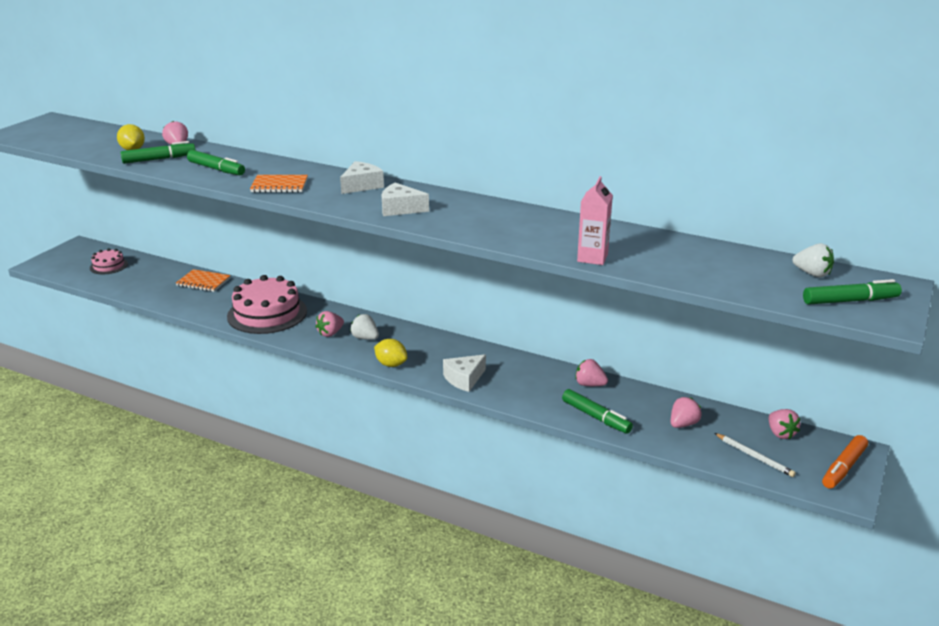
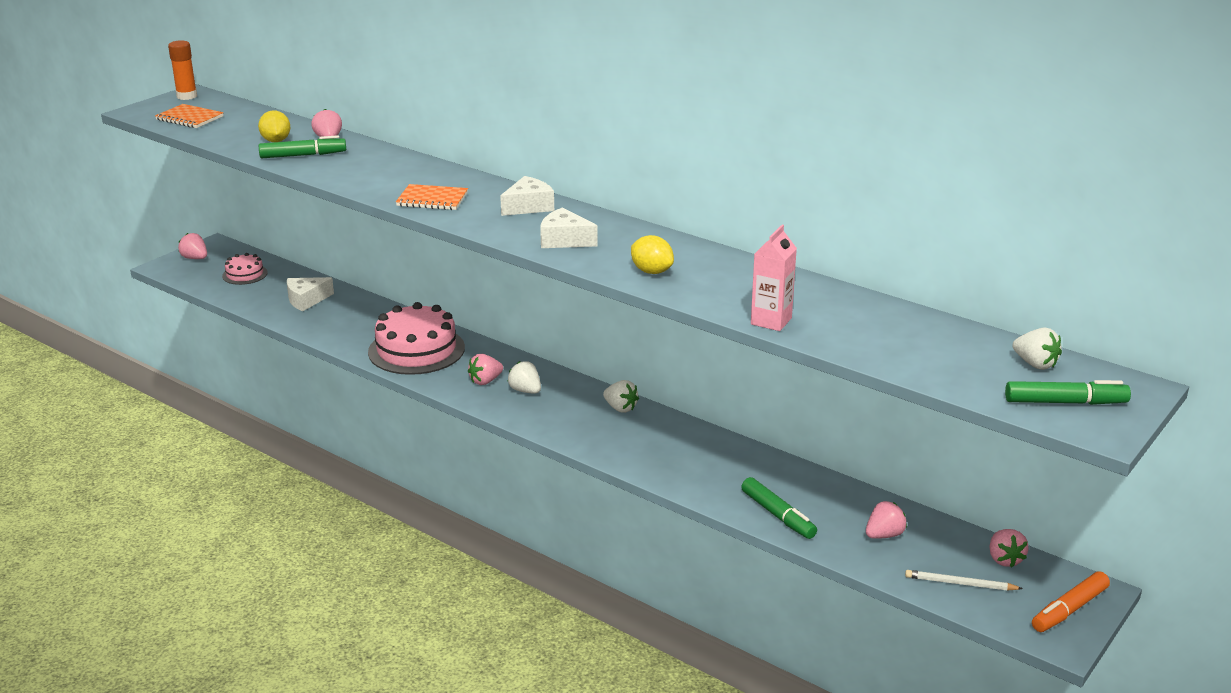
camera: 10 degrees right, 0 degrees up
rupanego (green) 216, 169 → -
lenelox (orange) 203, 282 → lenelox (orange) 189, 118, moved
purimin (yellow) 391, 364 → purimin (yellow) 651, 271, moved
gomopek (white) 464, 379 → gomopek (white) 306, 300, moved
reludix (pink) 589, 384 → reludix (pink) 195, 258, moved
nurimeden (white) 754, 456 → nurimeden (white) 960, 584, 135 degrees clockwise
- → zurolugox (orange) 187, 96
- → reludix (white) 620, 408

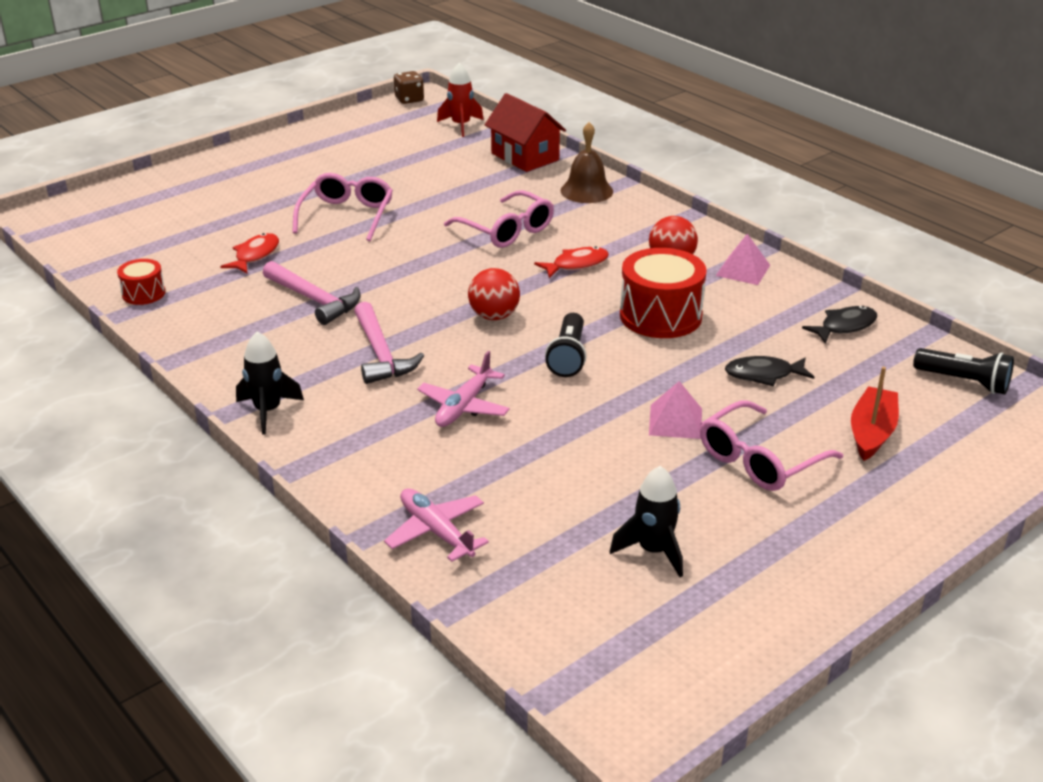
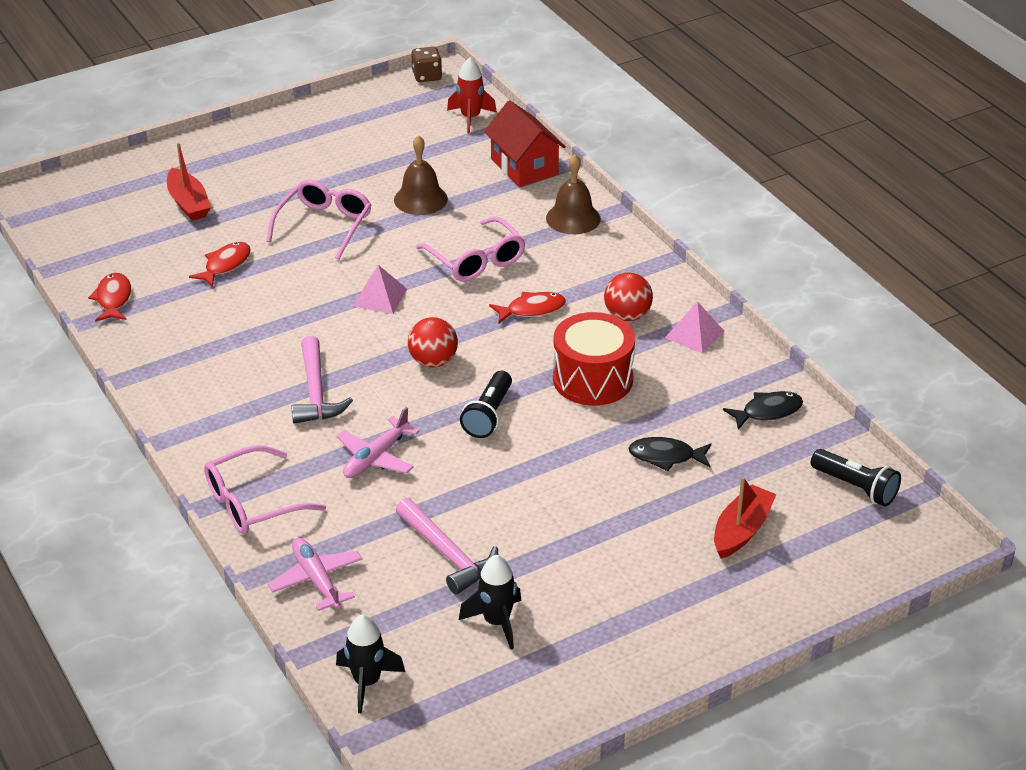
camera: 10 degrees right, 5 degrees up
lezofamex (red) 143, 293 → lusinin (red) 113, 299
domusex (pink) 314, 300 → domusex (pink) 448, 554, moved
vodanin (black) 268, 411 → vodanin (black) 367, 682, moved
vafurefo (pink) 675, 421 → vafurefo (pink) 380, 297, moved
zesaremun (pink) 759, 460 → zesaremun (pink) 252, 503, moved
- → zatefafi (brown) 420, 199
- → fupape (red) 188, 203

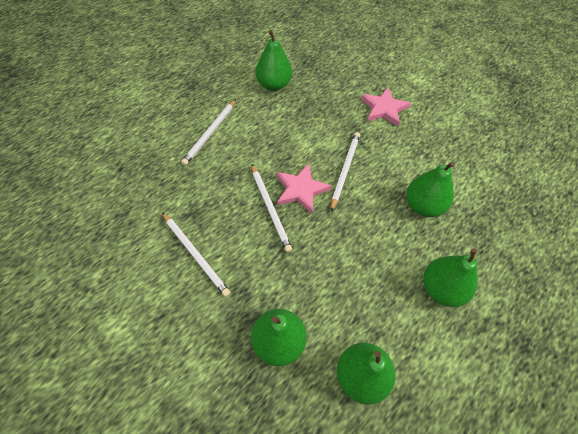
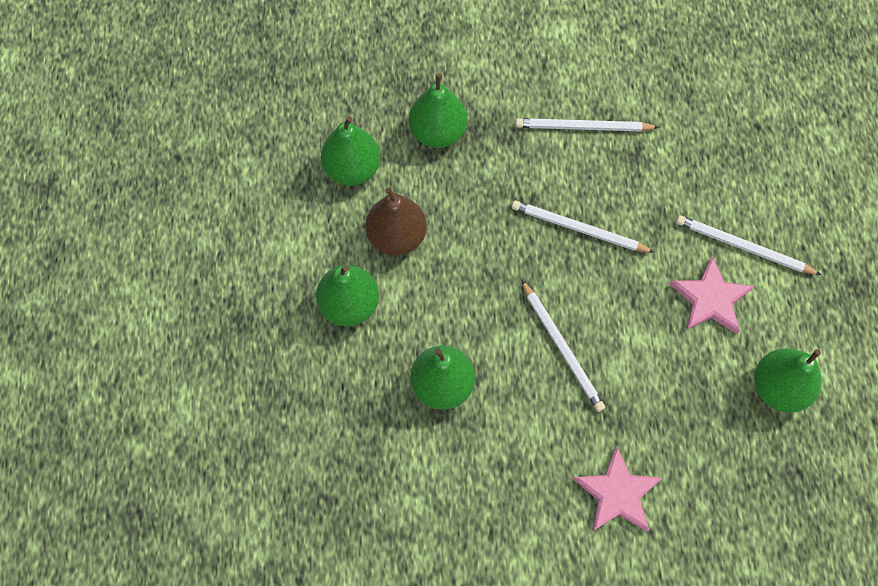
camera: 135 degrees right, 10 degrees up
nurimeden (white) 210, 133 → nurimeden (white) 743, 247, 45 degrees counterclockwise
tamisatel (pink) 301, 190 → tamisatel (pink) 710, 299, moved
- → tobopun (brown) 397, 236

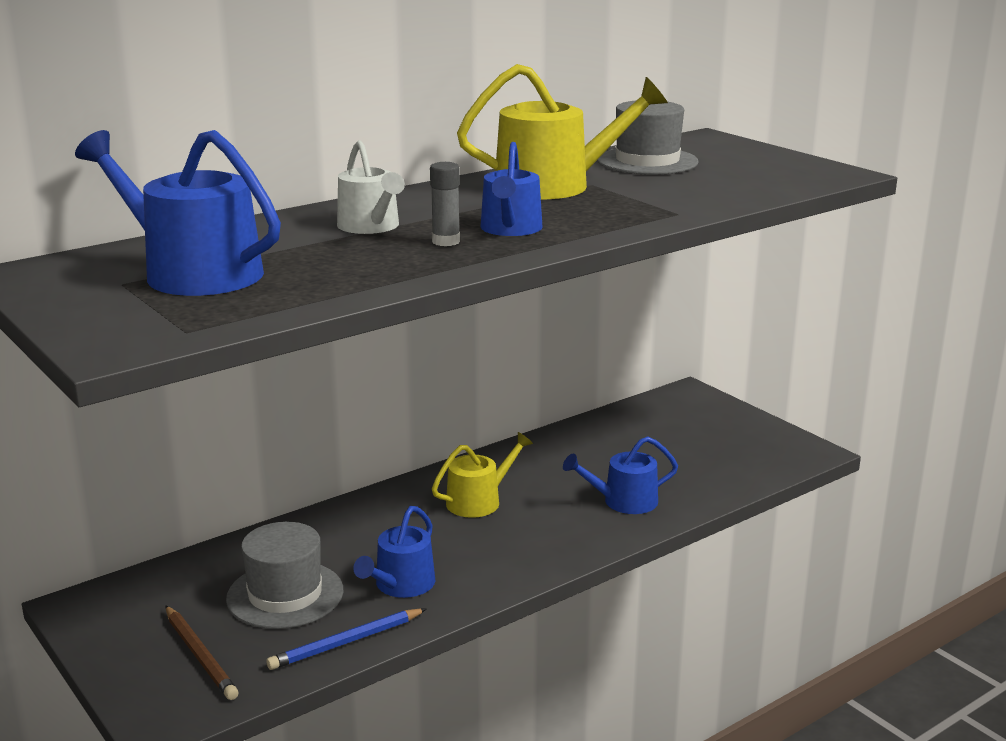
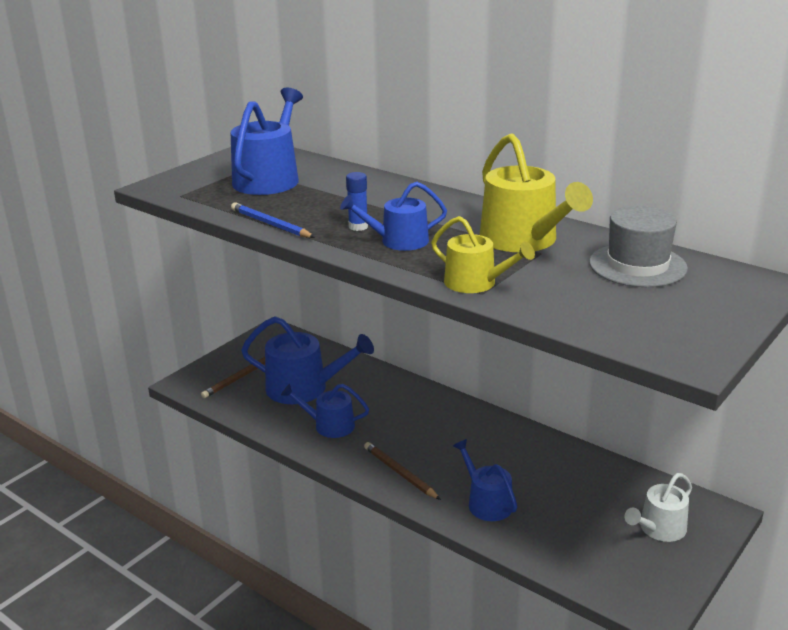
camera: 75 degrees right, 5 degrees up
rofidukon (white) 371, 226 → rofidukon (white) 659, 529, moved
zurolugox (grey) 446, 241 → zurolugox (blue) 358, 227
rofidukon (yellow) 479, 501 → rofidukon (yellow) 476, 283, moved
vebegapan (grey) 285, 595 → rofidukon (blue) 304, 388
nurimeden (blue) 346, 642 → nurimeden (blue) 271, 224, moved
- → nurimeden (brown) 400, 473

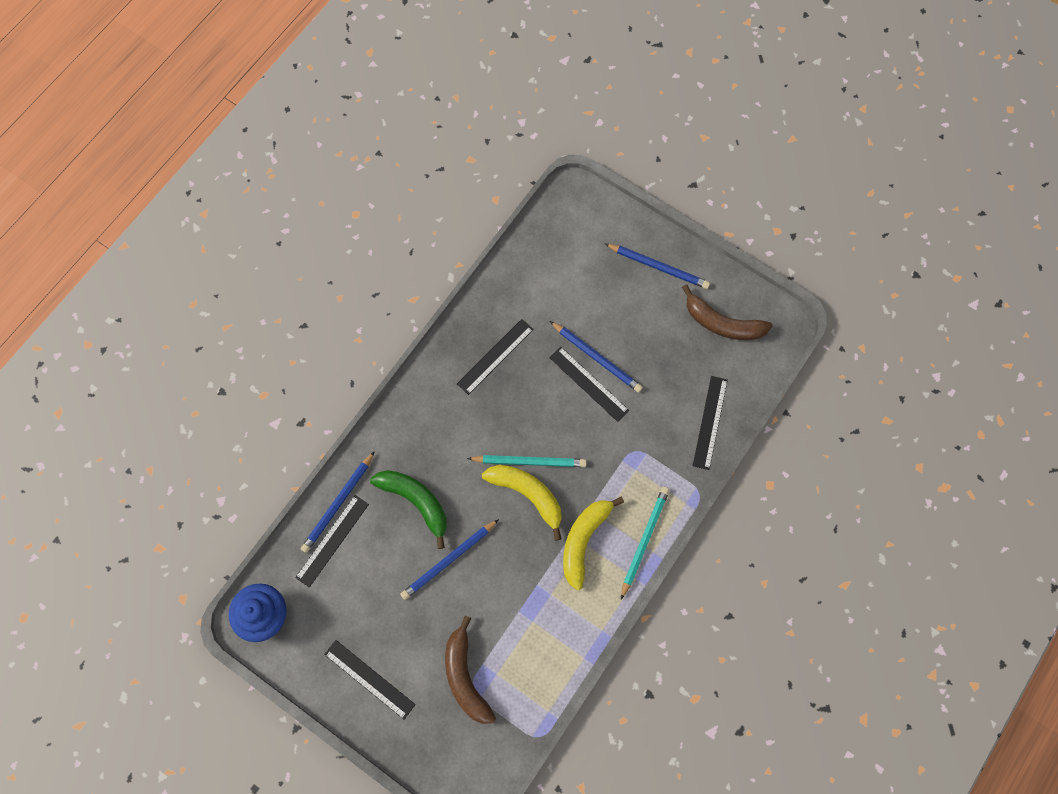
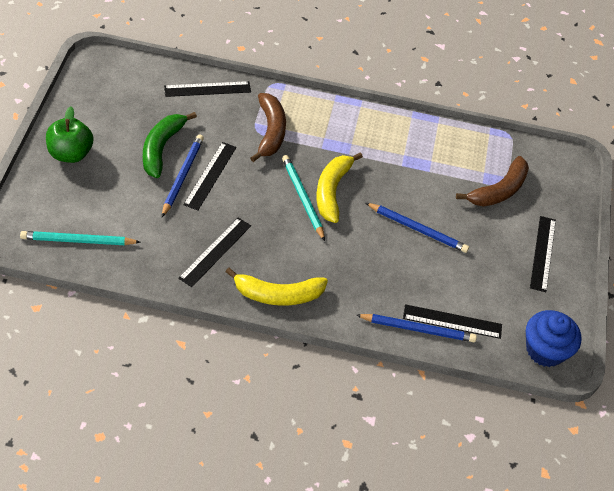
camera: 120 degrees left, 20 degrees down
nurimeden (blue) 658, 267 → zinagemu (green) 71, 154
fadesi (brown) 722, 323 → fadesi (brown) 270, 132, moved
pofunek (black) 495, 356 → pofunek (black) 215, 251, 75 degrees counterclockwise
fadesi (green) 416, 501 → fadesi (green) 162, 148, moved
nurimeden (turquoise) 644, 540 → nurimeden (turquoise) 78, 241, moved
fadesi (yellow) 583, 540 → fadesi (yellow) 278, 295, moved

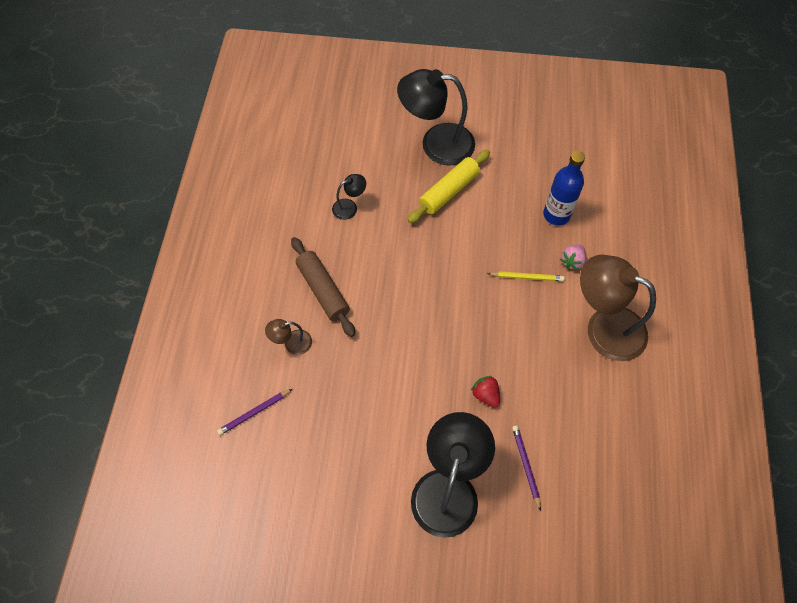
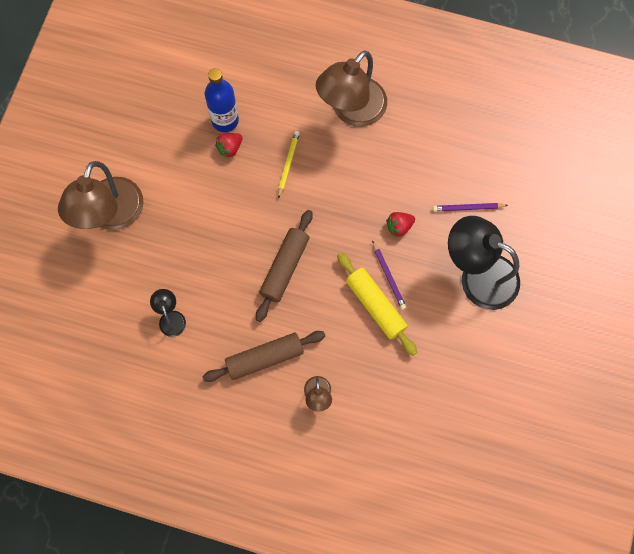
camera: 80 degrees left, 10 degrees up
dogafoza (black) 436, 144 → dogafoza (brown) 111, 216
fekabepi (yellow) 449, 191 → fekabepi (yellow) 375, 306, moved
reludix (pink) 572, 261 → -
nurimeden (purple) 254, 412 → nurimeden (purple) 388, 276, moved
- → reludix (red) 230, 148
- → fekabepi (brown) 284, 268

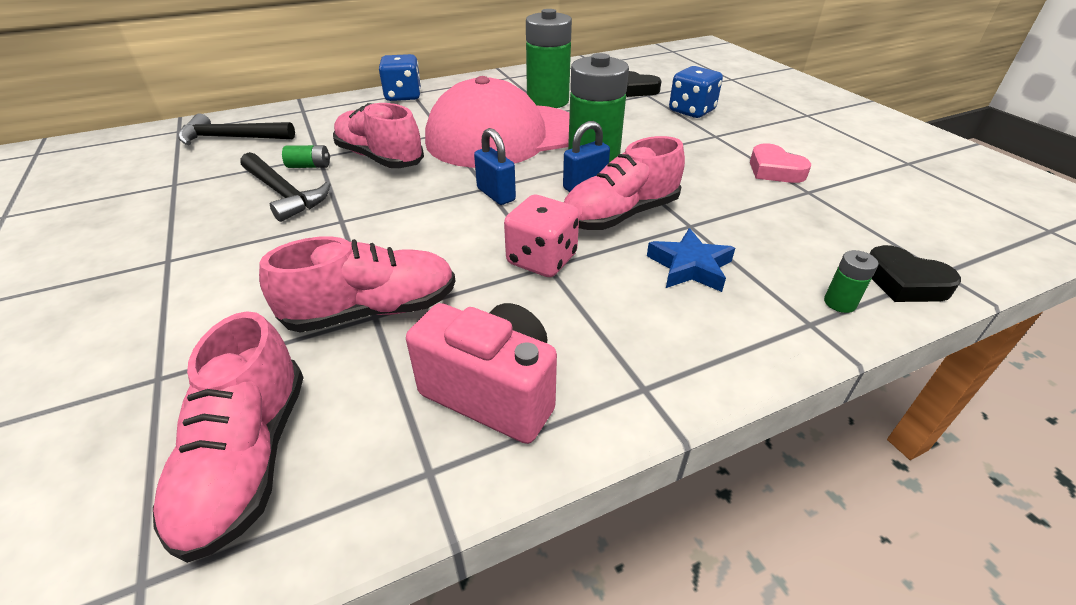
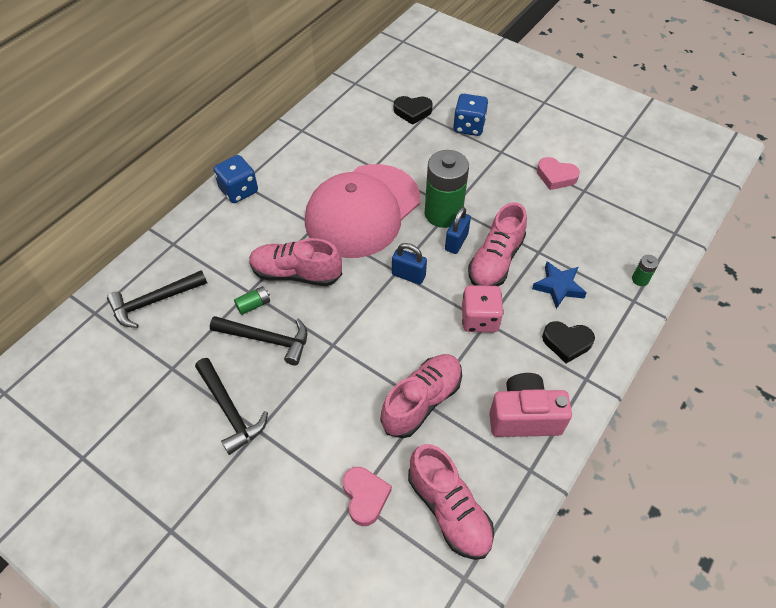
camera: 30 degrees left, 15 degrees up
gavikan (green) 548, 101 → -
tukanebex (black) 904, 282 → tukanebex (black) 566, 343, moved
- → domusex (black) 230, 410
- → tukanebex (pink) 365, 497

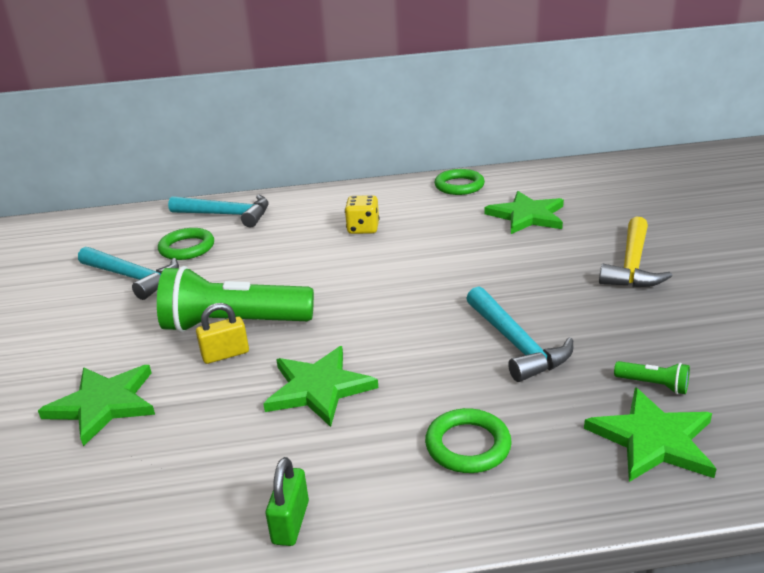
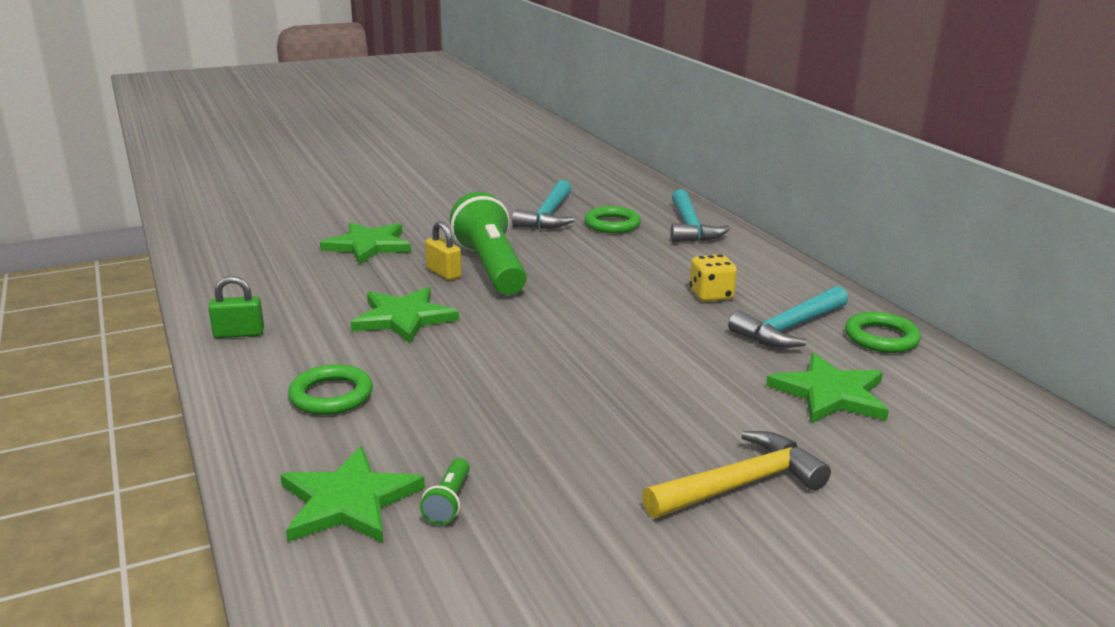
camera: 70 degrees right, 5 degrees down
domusex (yellow) 632, 265 → domusex (yellow) 740, 485, 150 degrees clockwise
domusex (turquoise) 515, 344 → domusex (turquoise) 789, 328, moved

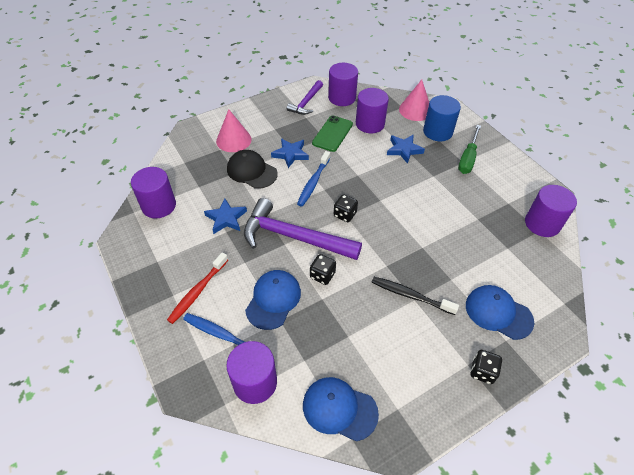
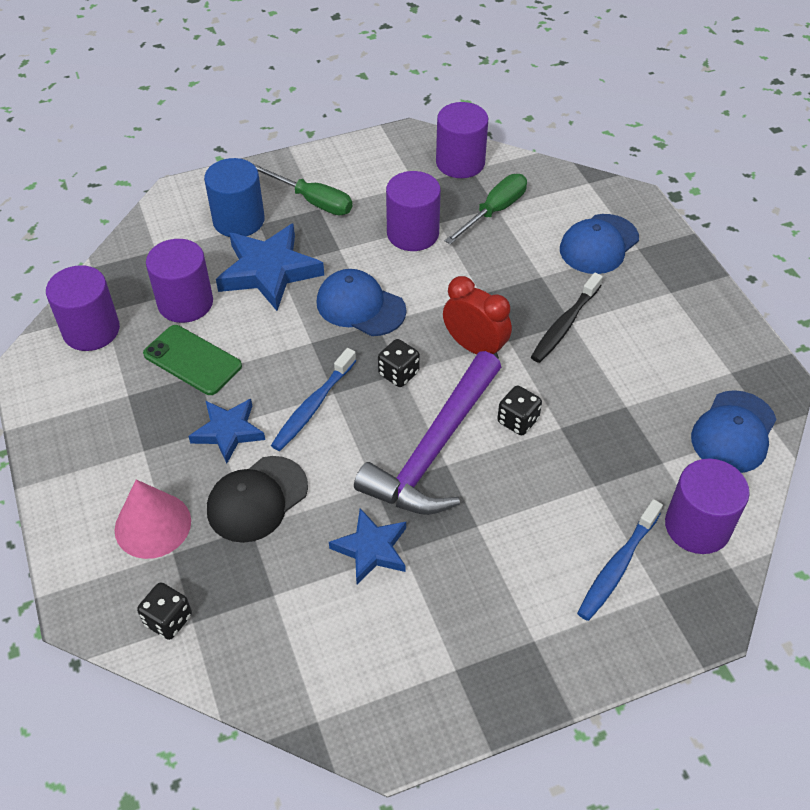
camera: 80 degrees left, 0 degrees up
domusex (purple) 306, 102 → -
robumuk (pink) 415, 110 → -
tamisatel (blue) 404, 150 → tamisatel (blue) 269, 271, x1.62
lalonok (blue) 313, 182 → lalonok (blue) 313, 406, 90 degrees clockwise
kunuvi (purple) 159, 206 → kunuvi (purple) 413, 233, moved
lalonok (red) 198, 291 → -
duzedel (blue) 273, 300 → duzedel (blue) 360, 306, moved
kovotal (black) 482, 371 → kovotal (black) 168, 620, moved
- → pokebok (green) 494, 211
- → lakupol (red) 474, 347

